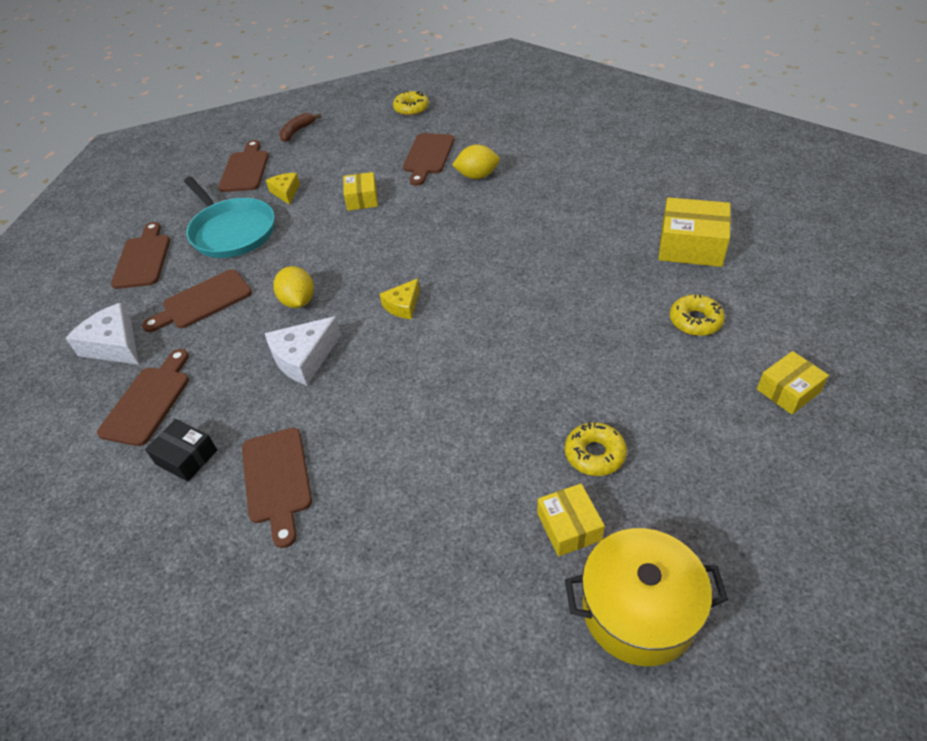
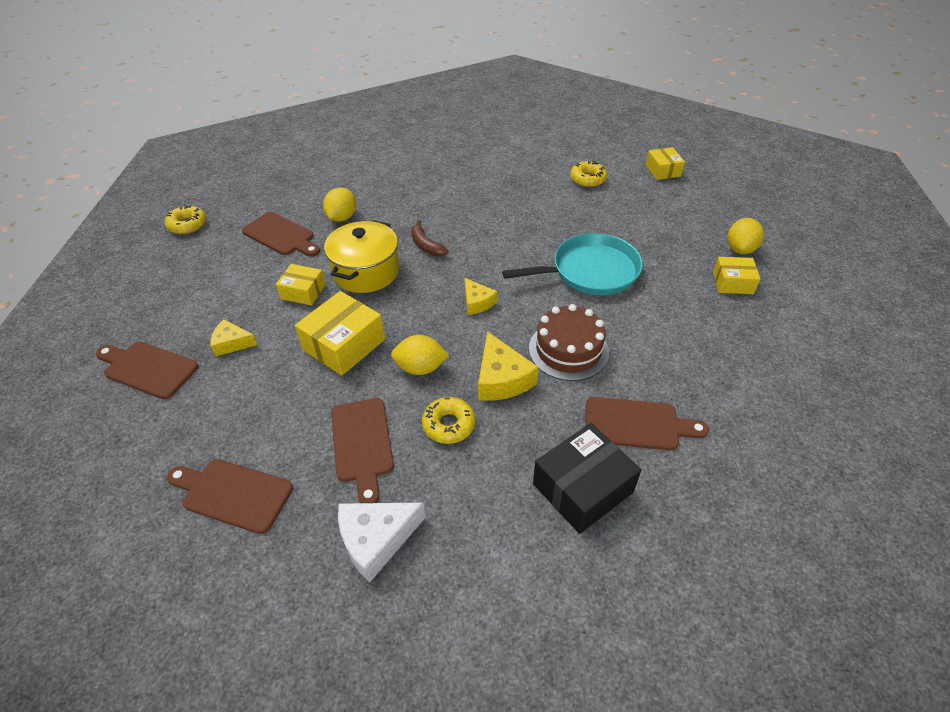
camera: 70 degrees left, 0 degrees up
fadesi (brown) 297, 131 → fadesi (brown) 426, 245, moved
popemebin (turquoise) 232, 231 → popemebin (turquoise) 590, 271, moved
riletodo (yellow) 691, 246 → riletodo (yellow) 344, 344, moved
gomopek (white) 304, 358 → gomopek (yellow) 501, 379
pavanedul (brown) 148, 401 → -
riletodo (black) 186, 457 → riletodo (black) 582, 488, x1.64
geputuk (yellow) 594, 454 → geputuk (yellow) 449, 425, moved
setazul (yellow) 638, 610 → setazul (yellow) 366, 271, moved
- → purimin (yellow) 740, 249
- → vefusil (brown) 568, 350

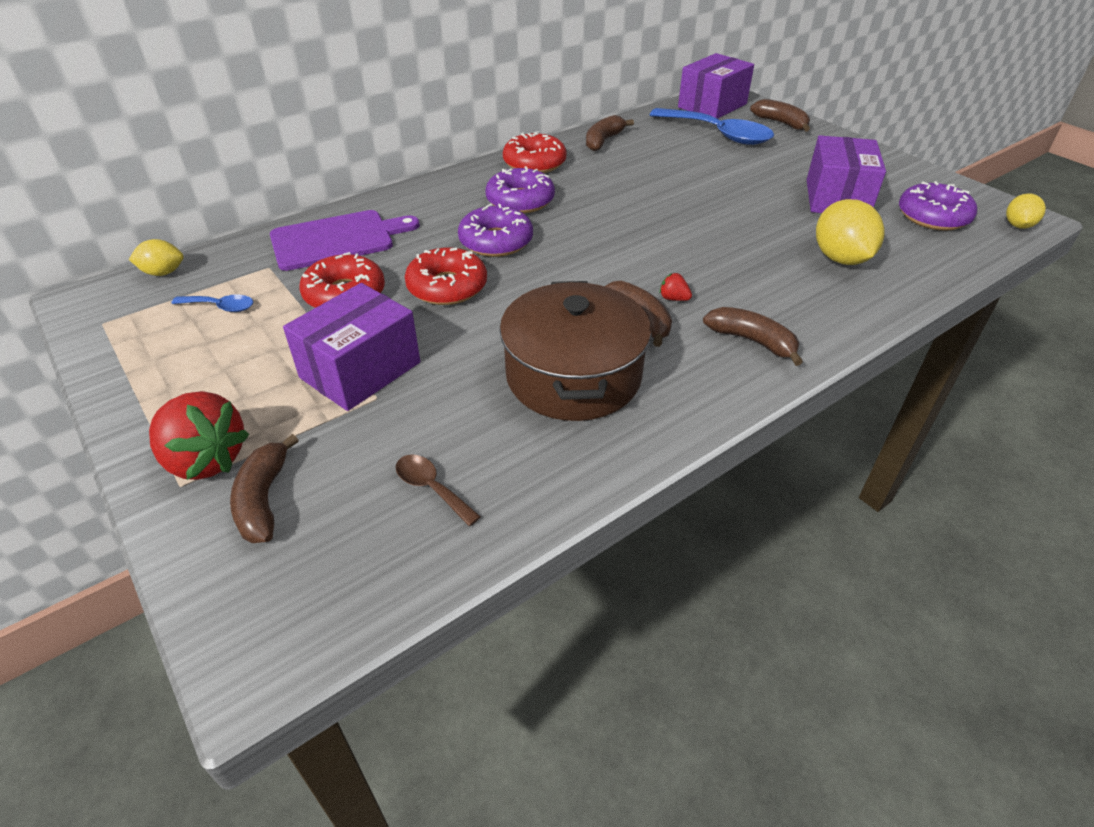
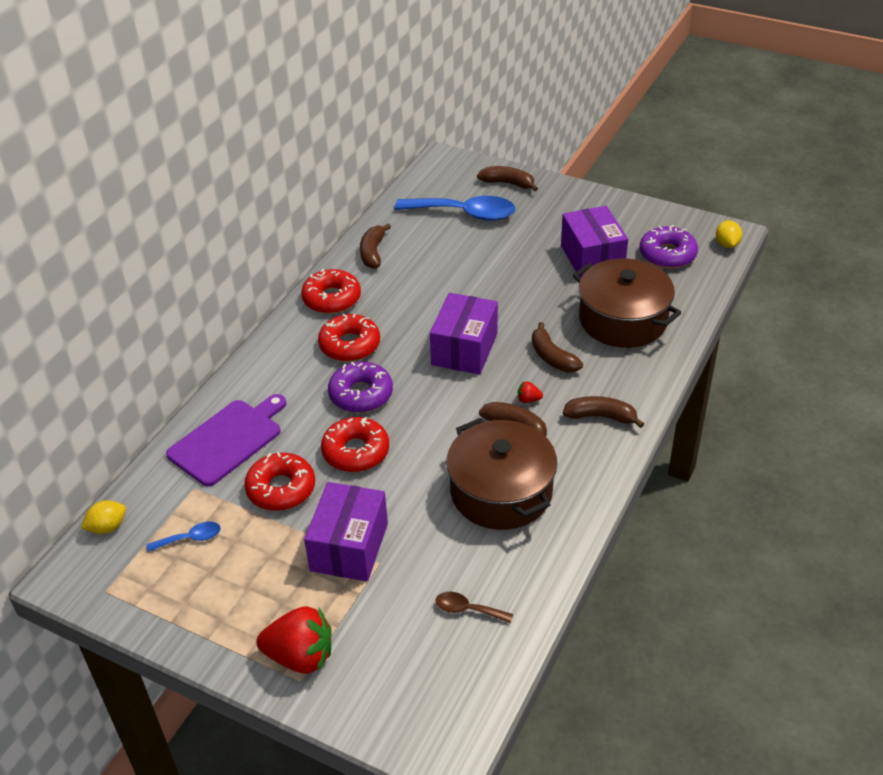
camera: 25 degrees left, 0 degrees up
riletodo (purple) 712, 105 → riletodo (purple) 464, 349, moved
geputuk (purple) 520, 201 → geputuk (red) 350, 345
purimin (yellow) 840, 259 → setazul (brown) 623, 320
fadesi (brown) 264, 500 → fadesi (brown) 552, 357, moved

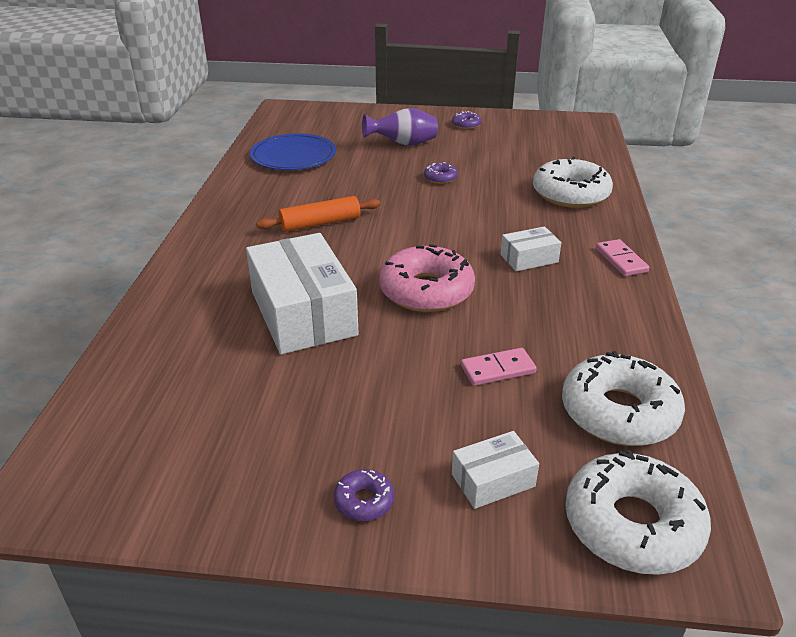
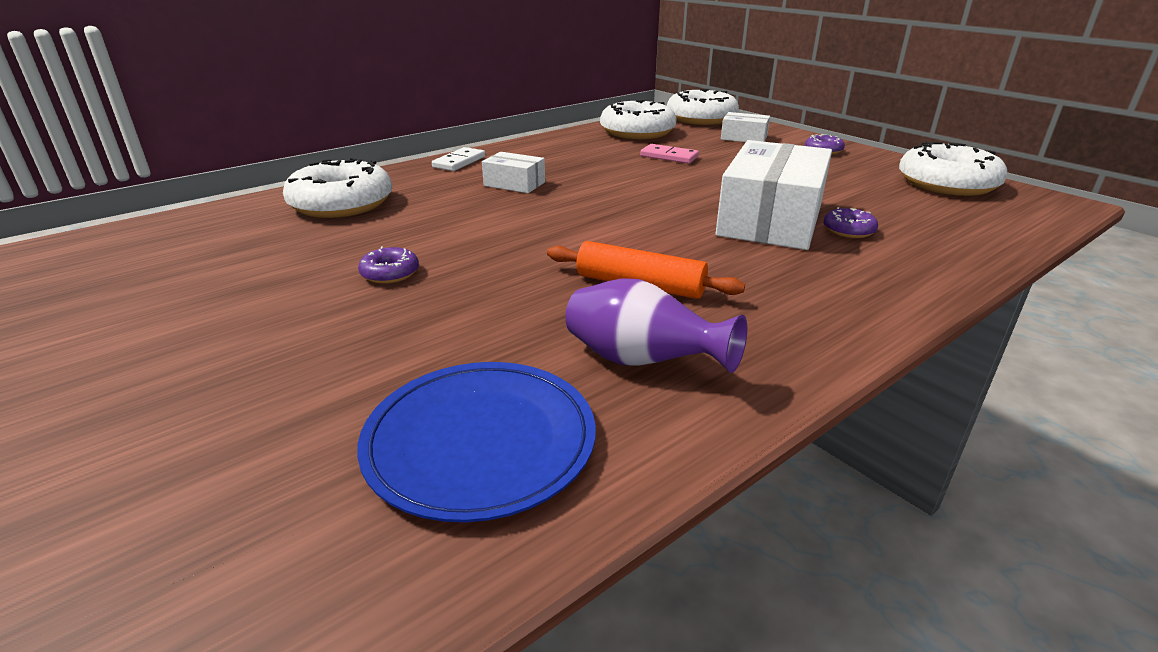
camera: 135 degrees left, 5 degrees down
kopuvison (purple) 403, 144 → kopuvison (purple) 642, 362, moved
geputuk (purple) 466, 125 → geputuk (purple) 848, 230, moved
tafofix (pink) 621, 260 → tafofix (white) 459, 162
geputuk (pink) 426, 290 → -
- → geputuk (white) 947, 183

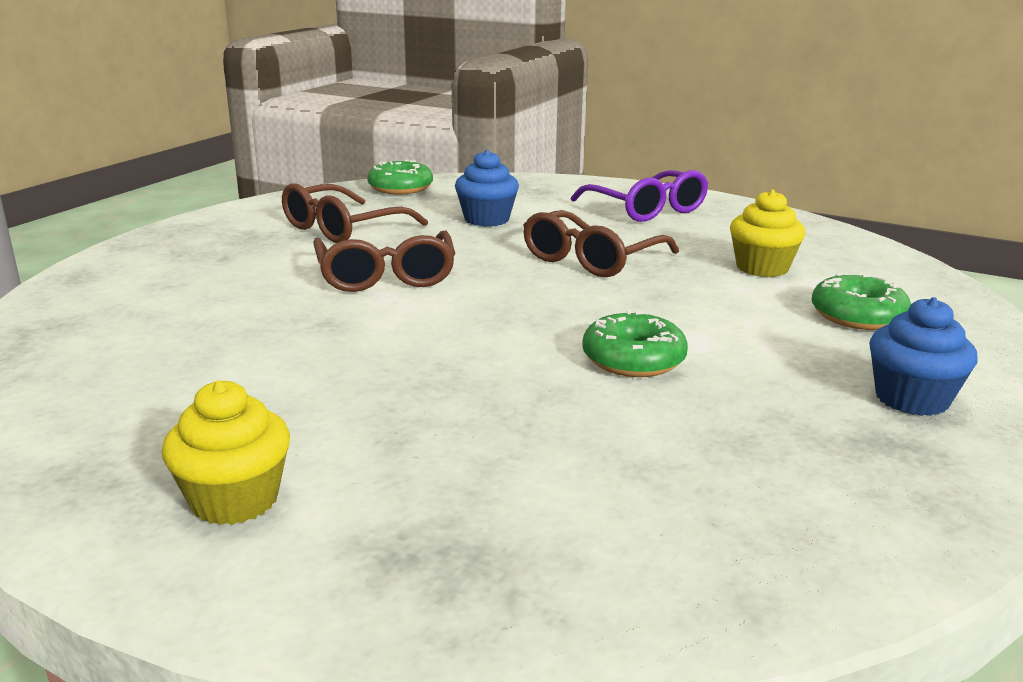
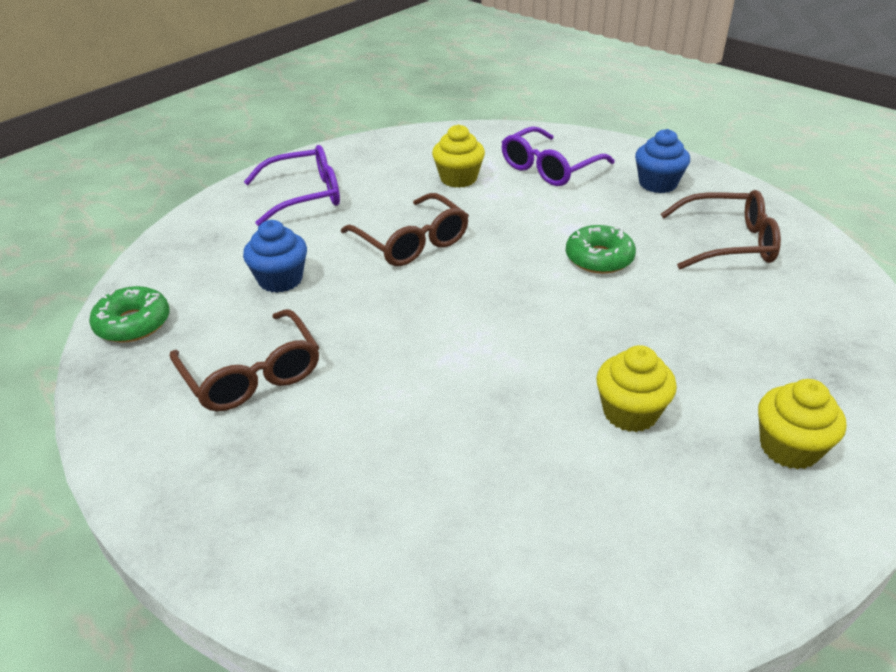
camera: 75 degrees left, 15 degrees up
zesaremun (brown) 386, 277 → zesaremun (brown) 730, 243, moved
geputuk (green) 858, 316 → zesaremun (purple) 548, 168
- → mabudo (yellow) 630, 412

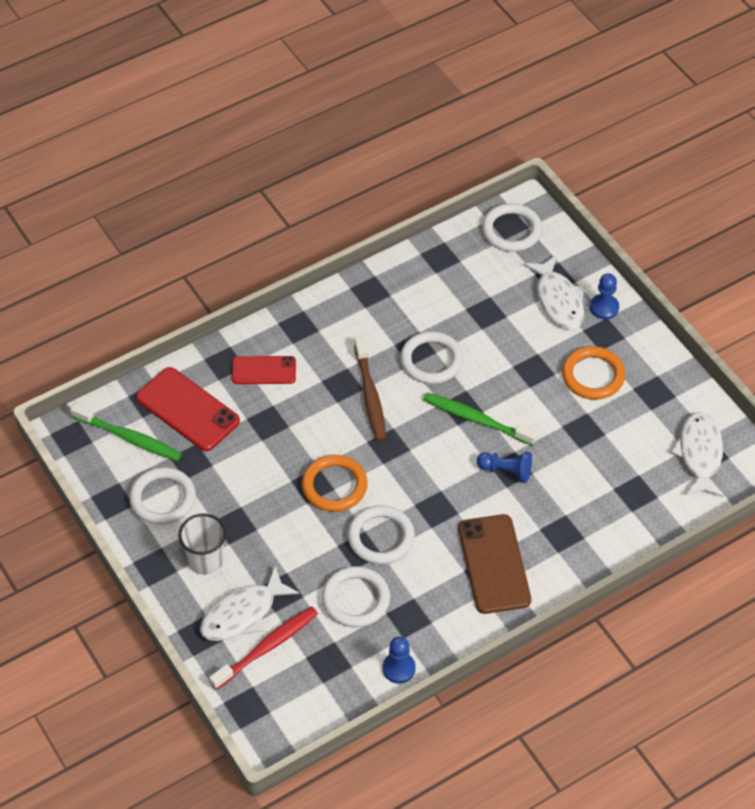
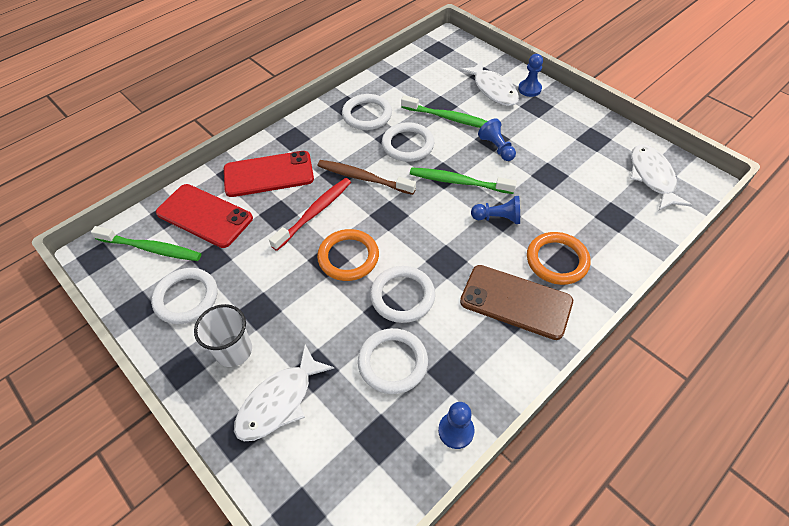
camera: 10 degrees left, 0 degrees up
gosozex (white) 511, 230 → gosozex (white) 367, 115, moved
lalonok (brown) 370, 395 → lalonok (brown) 363, 178, 135 degrees clockwise
gosozex (orange) 593, 375 → gosozex (orange) 557, 260, moved
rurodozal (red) 264, 370 → rurodozal (red) 268, 174, x1.59
rurodozal (brown) 494, 564 → rurodozal (brown) 516, 301, 45 degrees counterclockwise
lalonok (red) 267, 647 → lalonok (red) 314, 213, moved
- → lalonok (green) 448, 118
- → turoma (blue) 496, 148

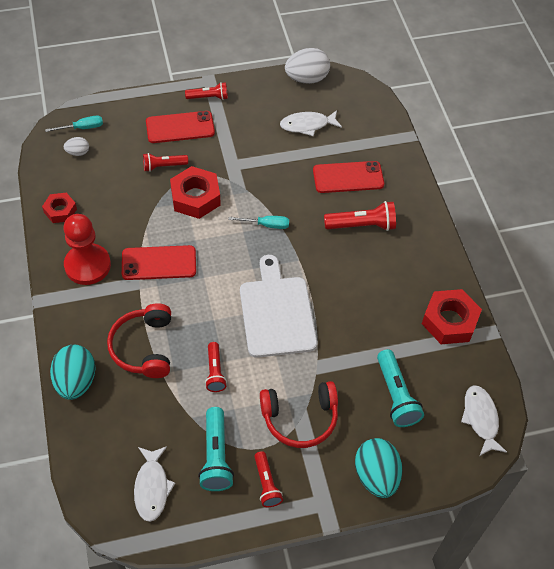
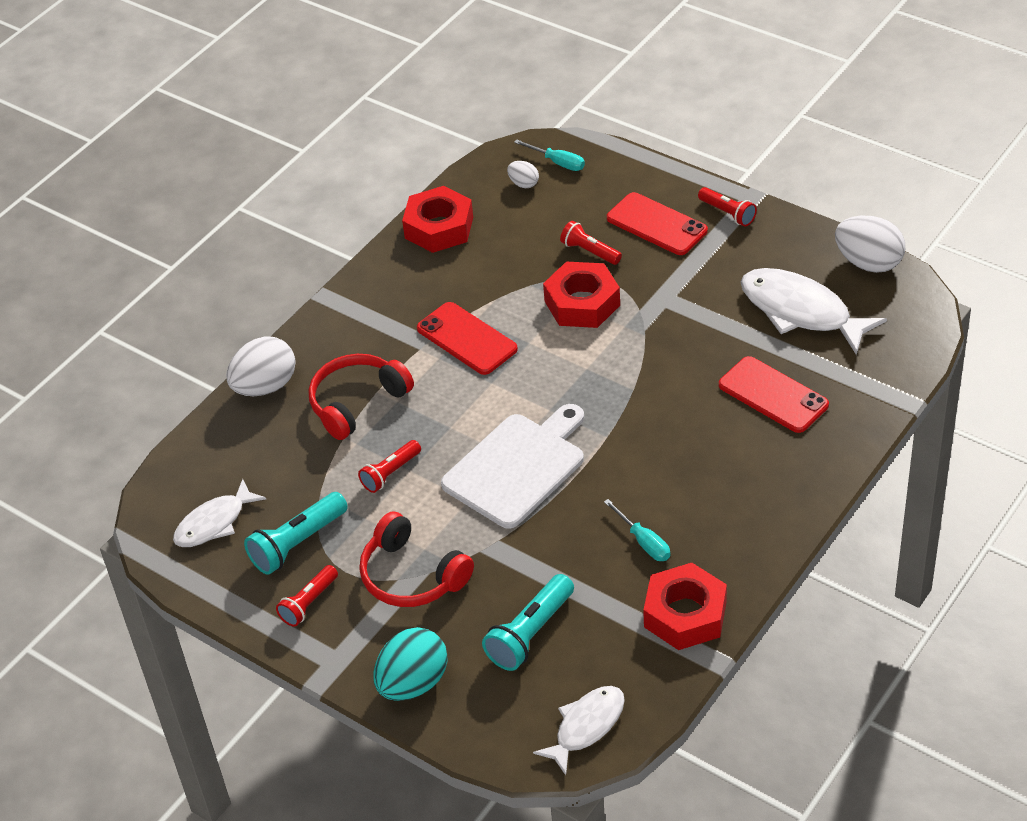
camera: 55 degrees right, 10 degrees down
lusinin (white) 307, 125 → lusinin (white) 801, 312, x1.60
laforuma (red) 60, 211 → laforuma (red) 439, 227, x1.66
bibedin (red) 362, 225 → -
turoma (red) 87, 265 → -
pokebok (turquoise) 266, 225 → pokebok (turquoise) 643, 542, moved
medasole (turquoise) 76, 381 → medasole (white) 265, 386

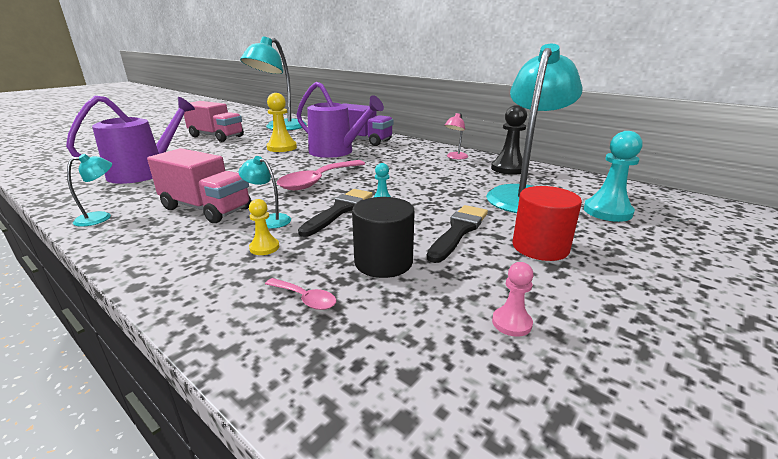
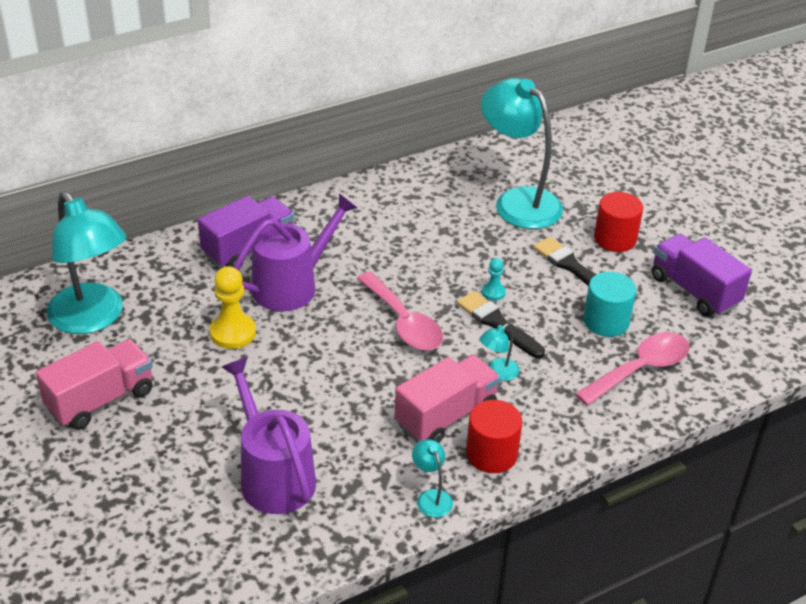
camera: 70 degrees left, 15 degrees up
turoma (black) 508, 169 → -
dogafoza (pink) 455, 157 → -
turoma (turquoise) 607, 212 → -
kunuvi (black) 383, 262 → kunuvi (turquoise) 606, 321
turoma (yellow) 264, 248 → -
turoma (pink) 511, 323 → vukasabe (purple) 694, 291
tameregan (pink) 305, 299 → tameregan (pink) 640, 369, x2.21
- → kunuvi (red) 491, 454

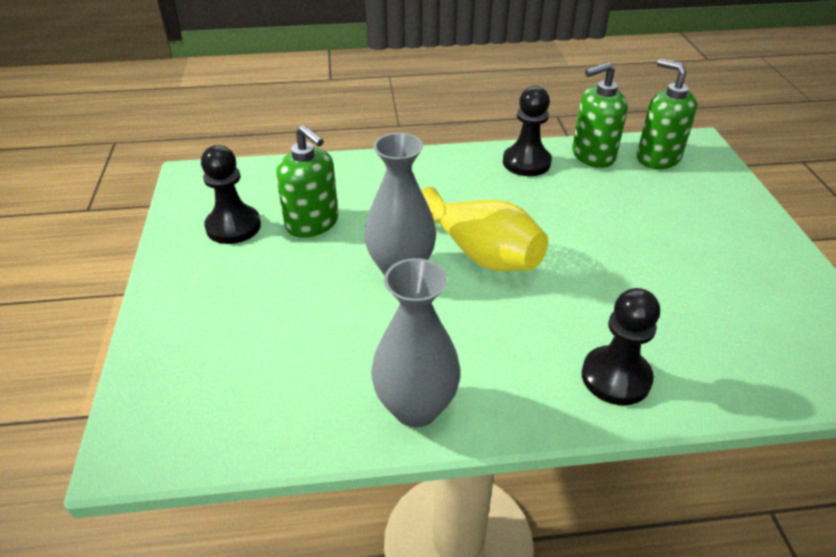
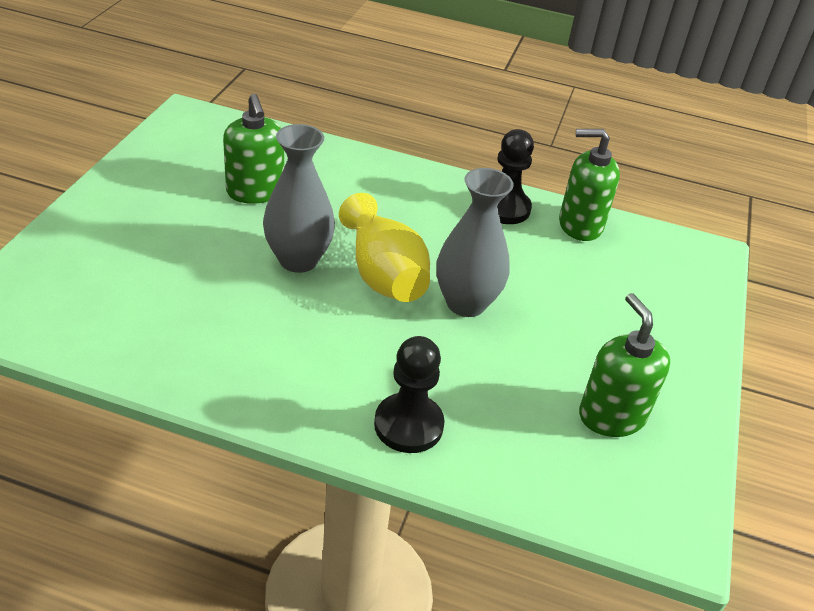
camera: 20 degrees right, 0 degrees up
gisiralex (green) 658, 158 → gisiralex (green) 611, 416, moved
turoma (black) 233, 226 → -
kopuvison (grey) 416, 408 → kopuvison (grey) 466, 303, moved

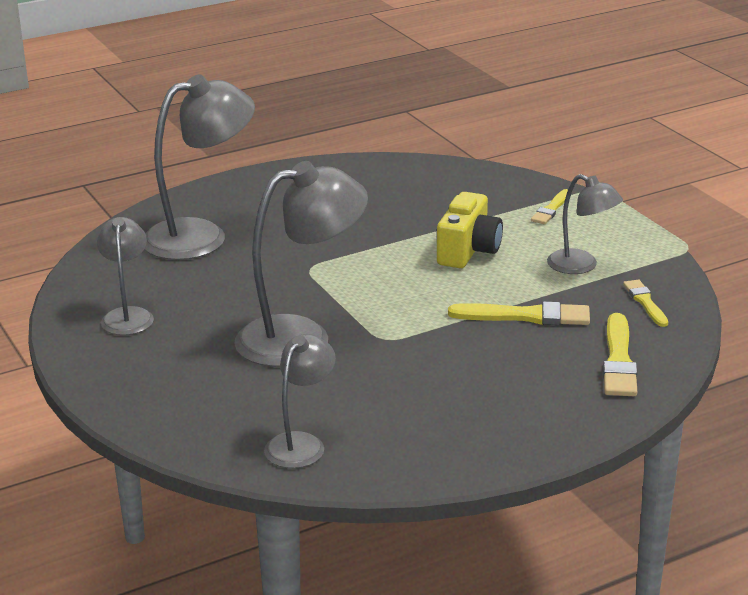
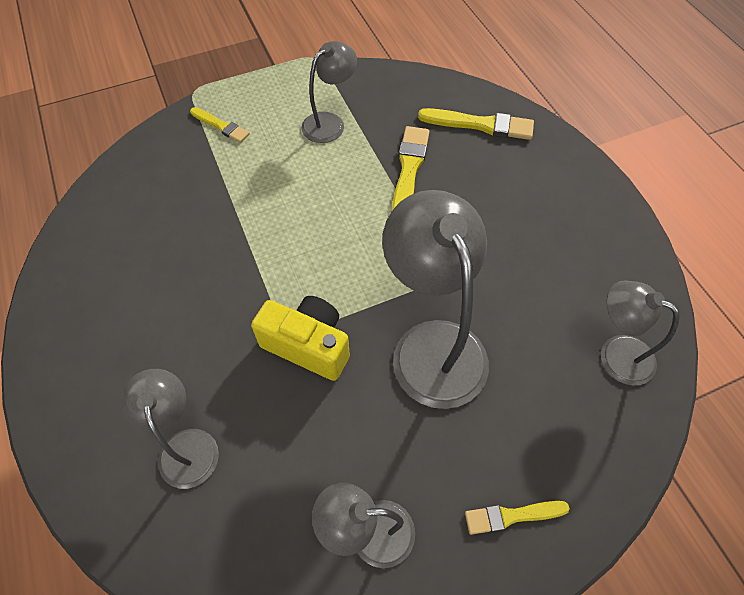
camera: 85 degrees left, 30 degrees up
dogafoza (grey) 201, 236 → dogafoza (grey) 186, 445, x0.57
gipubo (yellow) 468, 251 → gipubo (yellow) 308, 345, moved
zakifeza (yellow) 645, 302 → zakifeza (yellow) 512, 516, moved

